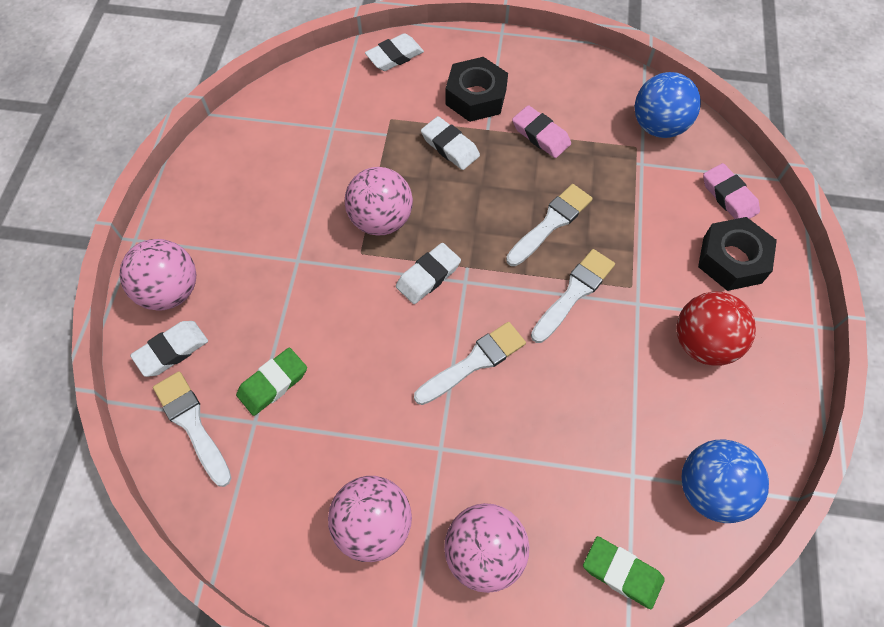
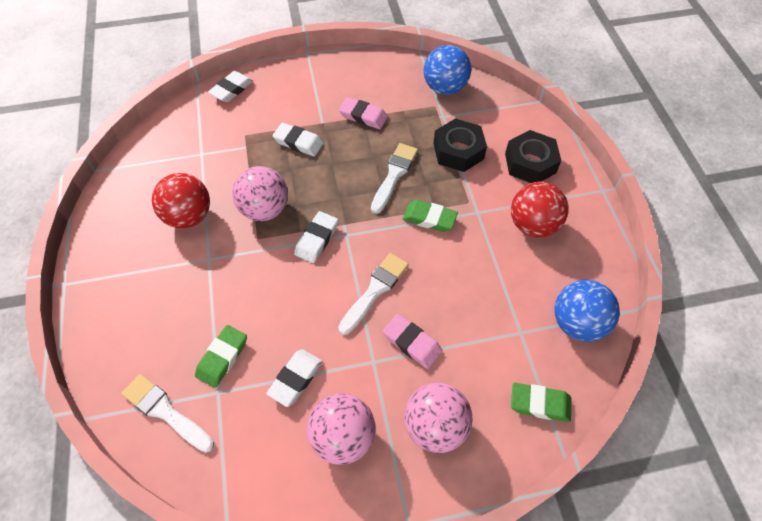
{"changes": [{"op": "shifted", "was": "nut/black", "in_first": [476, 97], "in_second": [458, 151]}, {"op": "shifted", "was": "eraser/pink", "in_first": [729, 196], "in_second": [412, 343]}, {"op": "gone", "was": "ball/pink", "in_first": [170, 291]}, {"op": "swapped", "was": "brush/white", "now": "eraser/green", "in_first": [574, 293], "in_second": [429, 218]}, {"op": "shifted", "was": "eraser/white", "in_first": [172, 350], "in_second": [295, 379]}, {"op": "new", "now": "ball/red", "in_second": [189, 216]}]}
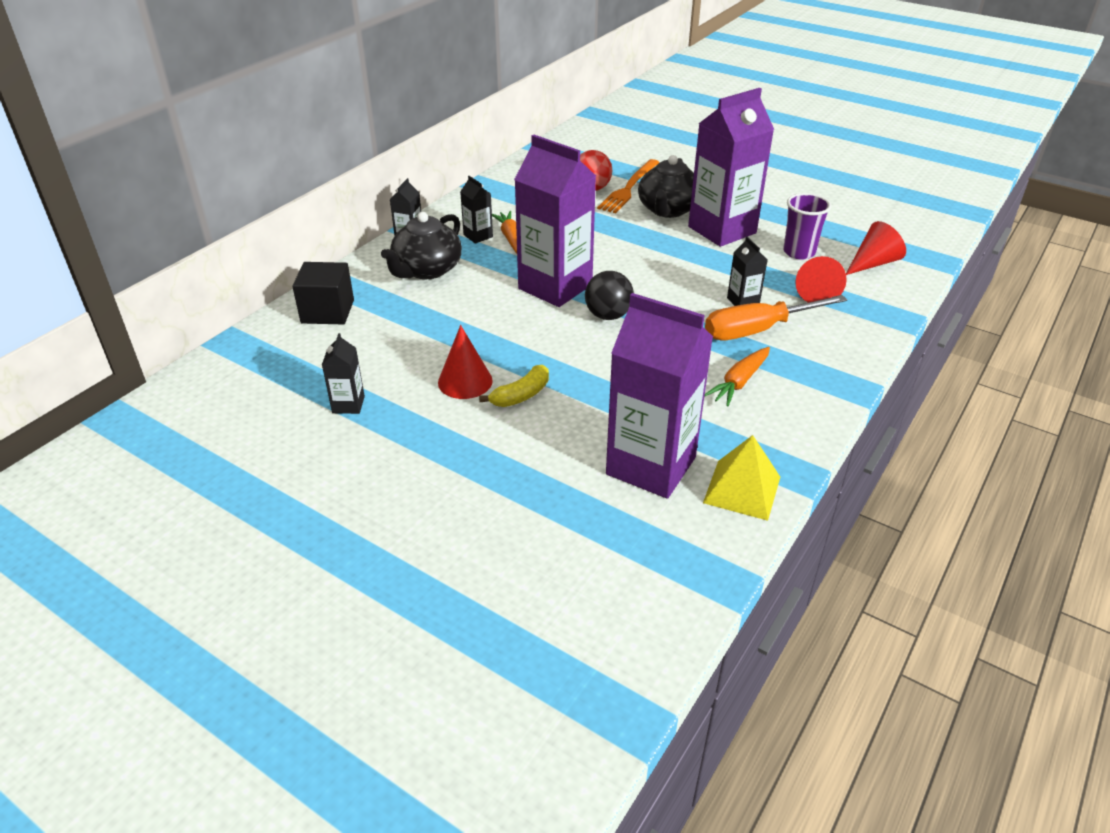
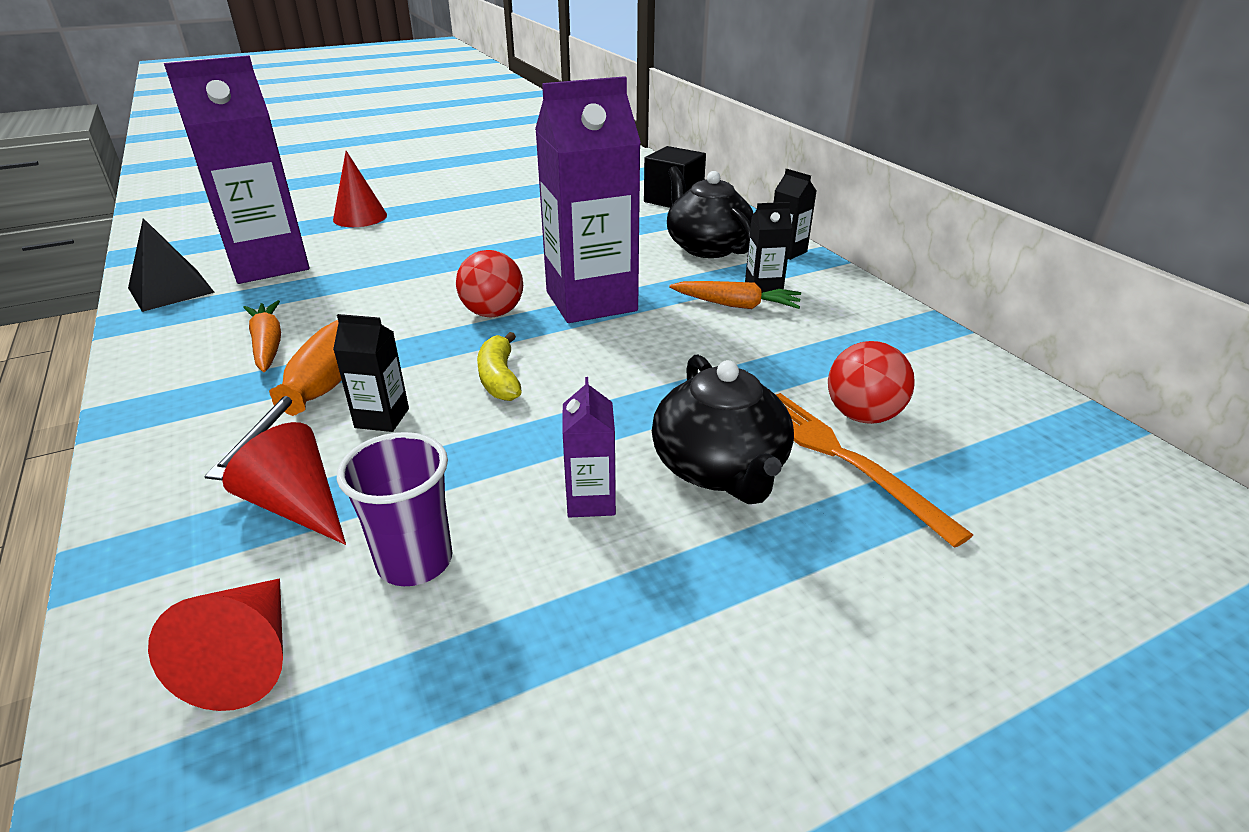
{"changes": [{"op": "scaled", "was": "carton/purple", "in_first": [722, 230], "in_second": [591, 500], "ratio": 0.44}, {"op": "rotated", "was": "teapot/black", "in_first": [668, 210], "in_second": [720, 468], "clockwise": -150}, {"op": "repainted", "was": "ball/black", "now": "ball/red", "in_first": [608, 315], "in_second": [493, 313]}, {"op": "shifted", "was": "cone/red", "in_first": [465, 381], "in_second": [360, 217]}, {"op": "gone", "was": "carton/black", "in_first": [348, 404]}, {"op": "shifted", "was": "banana/yellow", "in_first": [521, 395], "in_second": [499, 378]}, {"op": "repainted", "was": "pyramid/yellow", "now": "pyramid/black", "in_first": [742, 489], "in_second": [170, 290]}]}
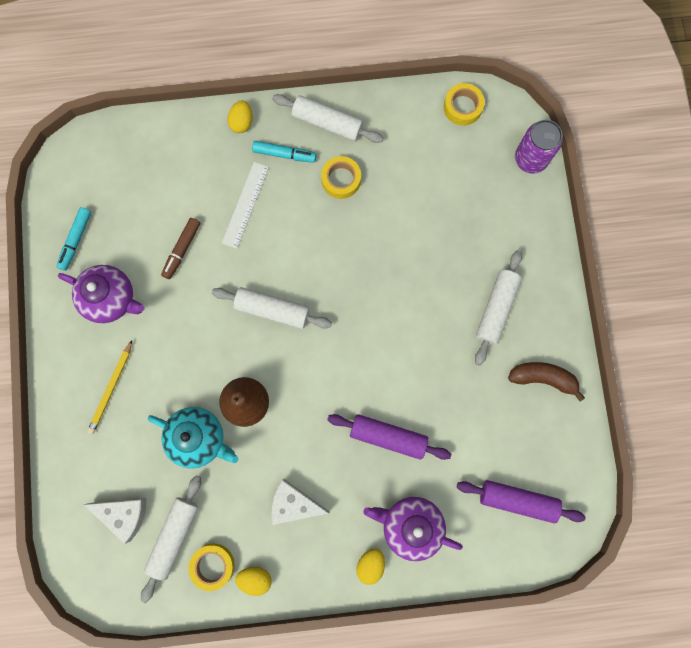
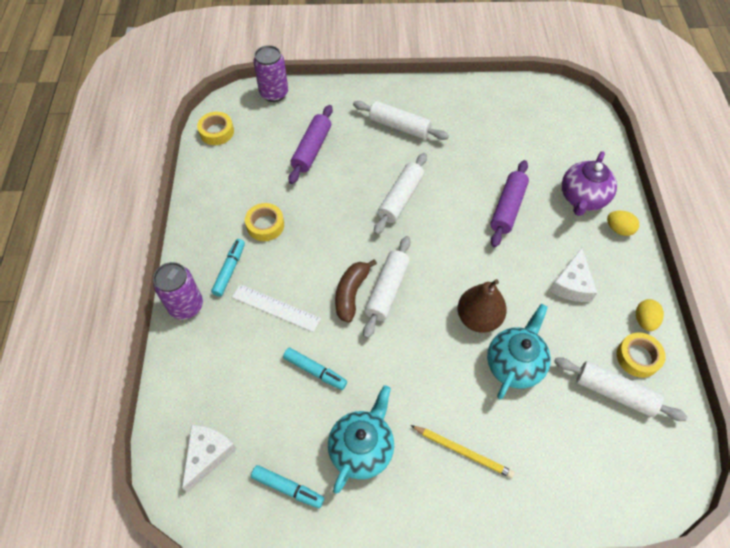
{"changes": [{"op": "shifted", "was": "rolling pin/white", "in_first": [327, 123], "in_second": [400, 198]}, {"op": "swapped", "was": "egg/yellow", "now": "can/purple", "in_first": [242, 122], "in_second": [186, 306]}, {"op": "repainted", "was": "marker/brown", "now": "marker/turquoise", "in_first": [182, 250], "in_second": [315, 371]}, {"op": "repainted", "was": "teapot/purple", "now": "teapot/turquoise", "in_first": [111, 299], "in_second": [362, 448]}, {"op": "shifted", "was": "banana/brown", "in_first": [543, 378], "in_second": [351, 294]}, {"op": "shifted", "was": "rolling pin/purple", "in_first": [517, 500], "in_second": [312, 149]}, {"op": "shifted", "was": "cheese/white", "in_first": [124, 514], "in_second": [208, 455]}]}
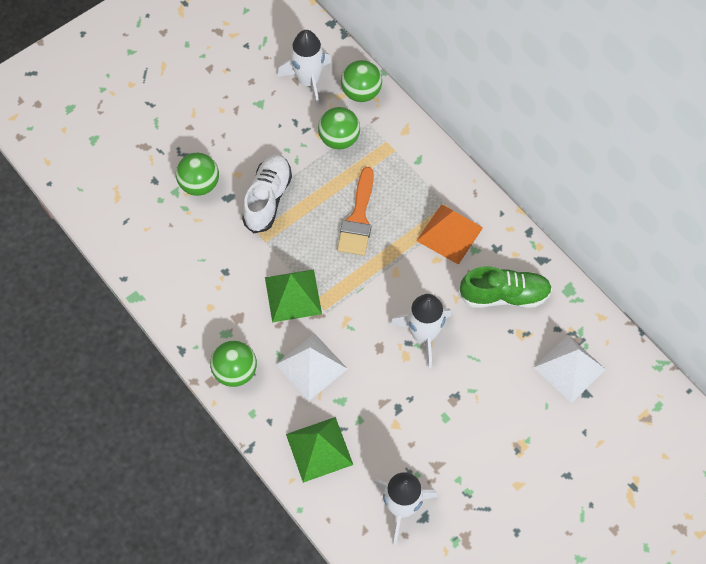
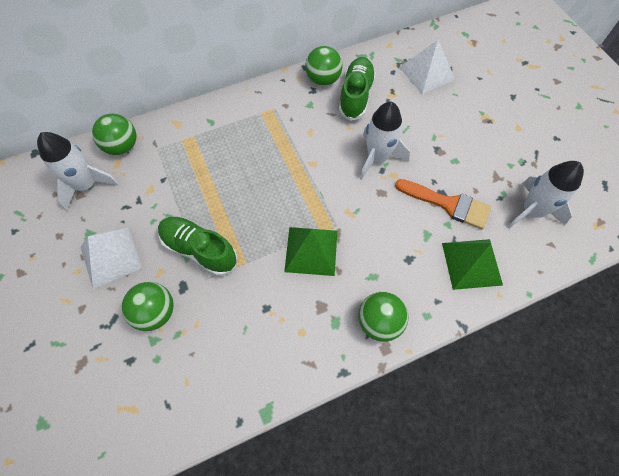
{"changes": [{"op": "shifted", "was": "ball/green", "in_first": [339, 139], "in_second": [323, 80]}, {"op": "repainted", "was": "shoe/white", "now": "shoe/green", "in_first": [267, 199], "in_second": [199, 250]}, {"op": "shifted", "was": "brush/orange", "in_first": [358, 218], "in_second": [448, 204]}, {"op": "gone", "was": "pyramid/orange", "in_first": [449, 234]}, {"op": "shifted", "was": "pyramid/white", "in_first": [311, 366], "in_second": [111, 257]}]}
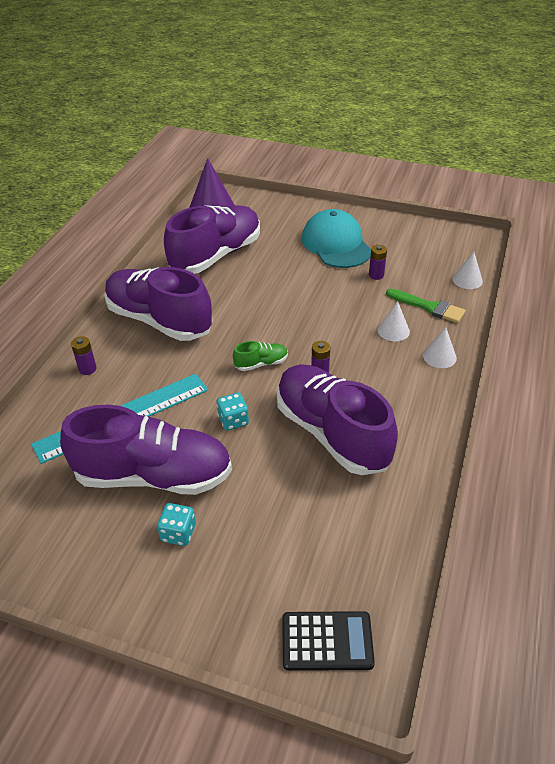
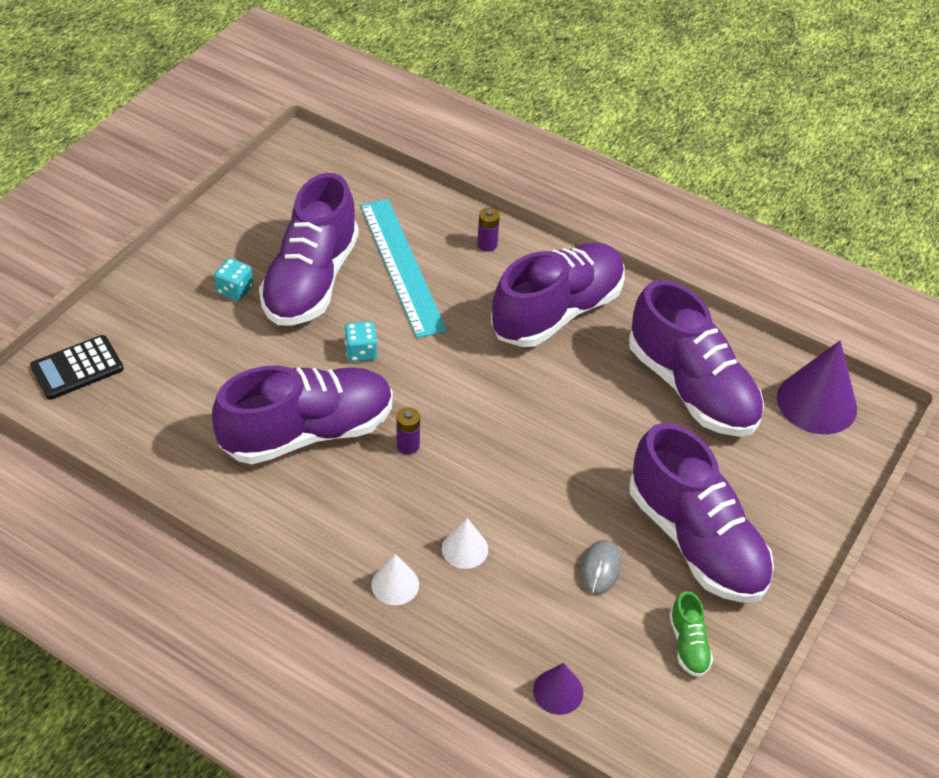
{"changes": [{"op": "swapped", "was": "cap/turquoise", "now": "shoe/purple", "in_first": [336, 244], "in_second": [695, 540]}, {"op": "swapped", "was": "battery/purple", "now": "mouse/grey", "in_first": [376, 275], "in_second": [600, 568]}, {"op": "repainted", "was": "cone/white", "now": "cone/purple", "in_first": [467, 280], "in_second": [558, 691]}, {"op": "gone", "was": "brush/green", "in_first": [429, 307]}, {"op": "shifted", "was": "shoe/green", "in_first": [261, 363], "in_second": [688, 644]}, {"op": "rotated", "was": "calculator/black", "in_first": [327, 641], "in_second": [77, 368], "clockwise": 45}]}
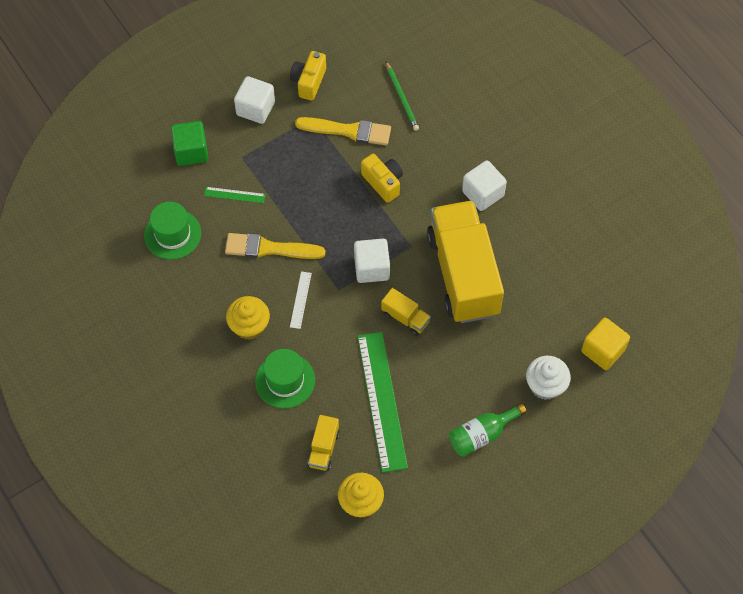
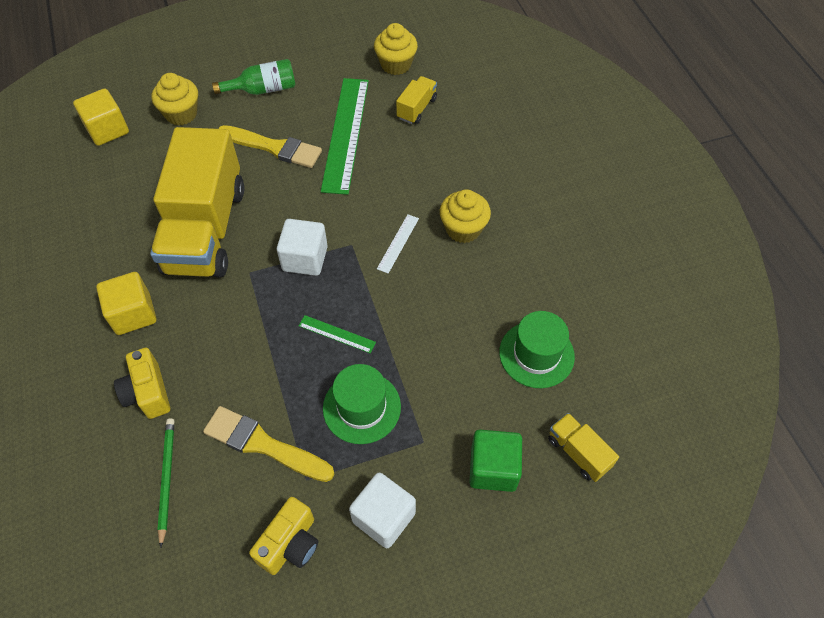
{"changes": [{"op": "shifted", "was": "camera/yellow", "in_first": [383, 182], "in_second": [148, 393]}, {"op": "repainted", "was": "cube/white", "now": "cube/yellow", "in_first": [483, 193], "in_second": [133, 314]}, {"op": "shifted", "was": "ruler/green", "in_first": [234, 195], "in_second": [337, 334]}, {"op": "shifted", "was": "brush/yellow", "in_first": [269, 248], "in_second": [273, 147]}, {"op": "shifted", "was": "truck/yellow", "in_first": [405, 317], "in_second": [578, 452]}, {"op": "shifted", "was": "hat/green", "in_first": [285, 380], "in_second": [362, 407]}, {"op": "repainted", "was": "cupcake/white", "now": "cupcake/yellow", "in_first": [545, 385], "in_second": [181, 114]}]}
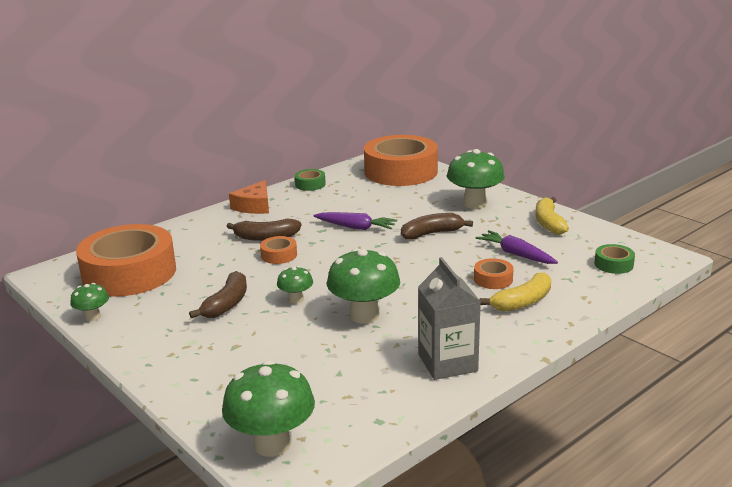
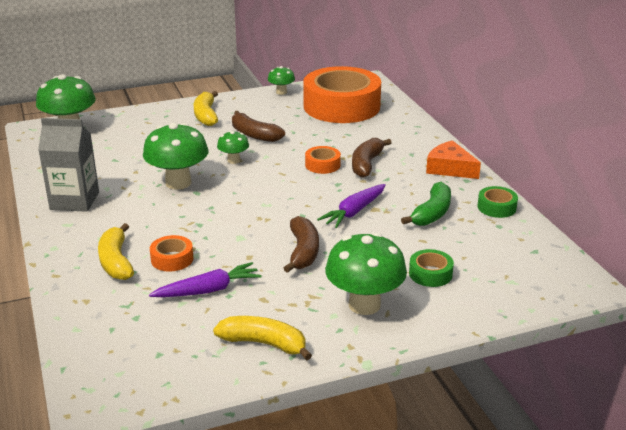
{"changes": [{"op": "gone", "was": "tape/orange", "in_first": [401, 171]}, {"op": "shifted", "was": "tape/green", "in_first": [613, 264], "in_second": [430, 274]}, {"op": "new", "now": "banana/yellow", "in_second": [206, 115]}, {"op": "new", "now": "banana/green", "in_second": [432, 213]}]}
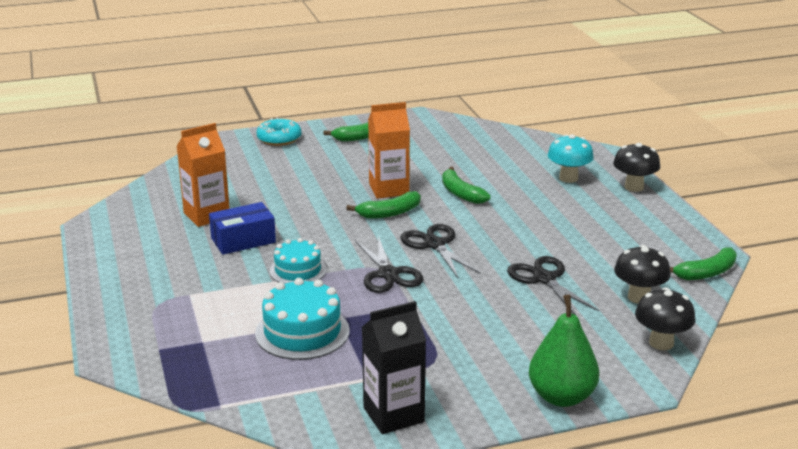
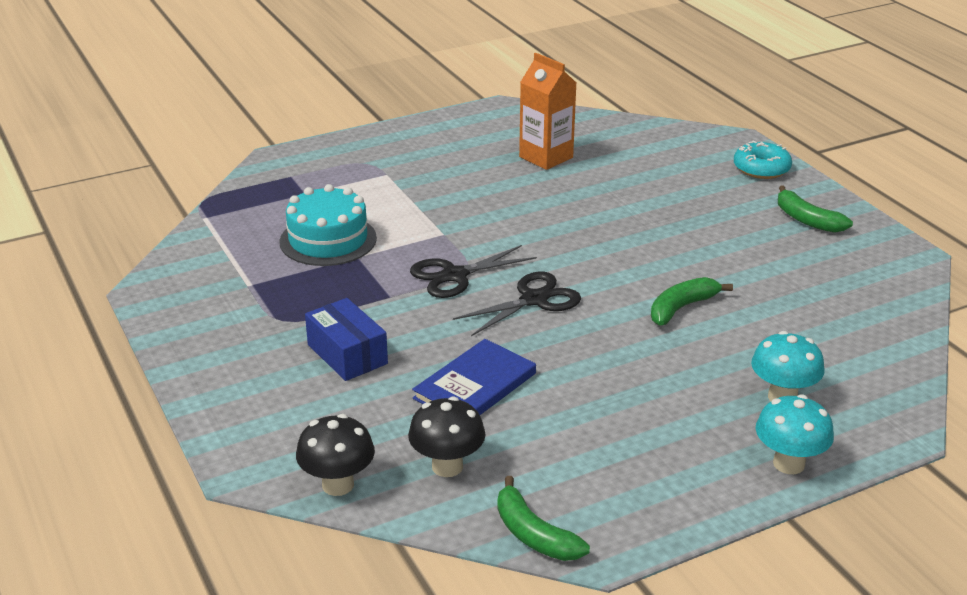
{"changes": [{"op": "gone", "was": "carton/orange", "in_first": [389, 189]}, {"op": "repainted", "was": "mushroom/black", "now": "mushroom/turquoise", "in_first": [634, 187], "in_second": [788, 464]}, {"op": "gone", "was": "banana/green", "in_first": [389, 213]}, {"op": "shifted", "was": "box/blue", "in_first": [243, 240], "in_second": [347, 354]}, {"op": "gone", "was": "cake/turquoise", "in_first": [298, 270]}, {"op": "swapped", "was": "scissors/black", "now": "book/blue", "in_first": [544, 279], "in_second": [475, 386]}, {"op": "gone", "was": "pear/green", "in_first": [561, 397]}, {"op": "gone", "was": "carton/black", "in_first": [393, 415]}]}
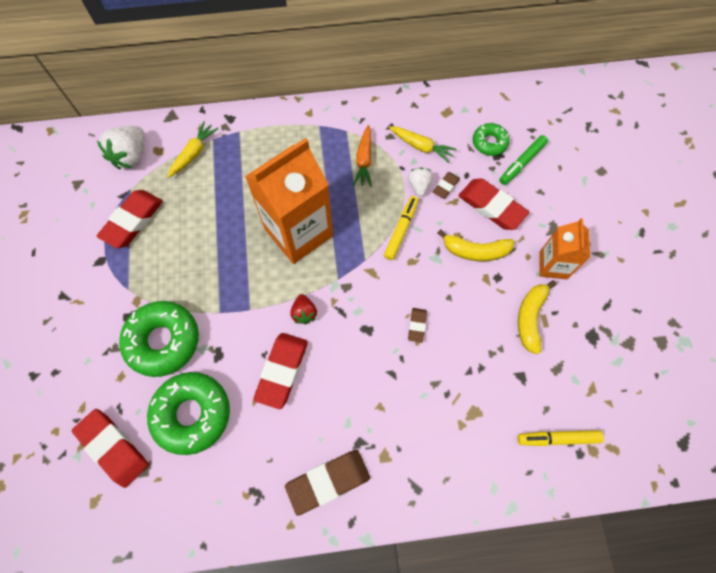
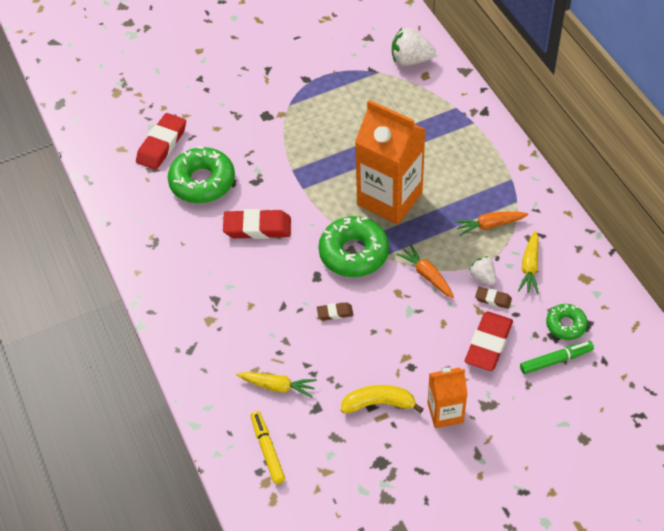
{"changes": [{"op": "shifted", "was": "carrot/yellow", "in_first": [194, 153], "in_second": [277, 386]}, {"op": "rotated", "was": "marker/green", "in_first": [522, 163], "in_second": [555, 360], "clockwise": 135}, {"op": "rotated", "was": "strawberry/white", "in_first": [419, 186], "in_second": [482, 277], "clockwise": -105}, {"op": "gone", "was": "eraser/red", "in_first": [132, 221]}, {"op": "swapped", "was": "marker/yellow", "now": "carrot/orange", "in_first": [401, 230], "in_second": [427, 275]}, {"op": "gone", "was": "banana/yellow", "in_first": [475, 251]}, {"op": "gone", "was": "strawberry/red", "in_first": [304, 313]}, {"op": "shifted", "was": "donut/green", "in_first": [163, 341], "in_second": [354, 253]}, {"op": "gone", "was": "eraser/brown", "in_first": [328, 481]}]}
